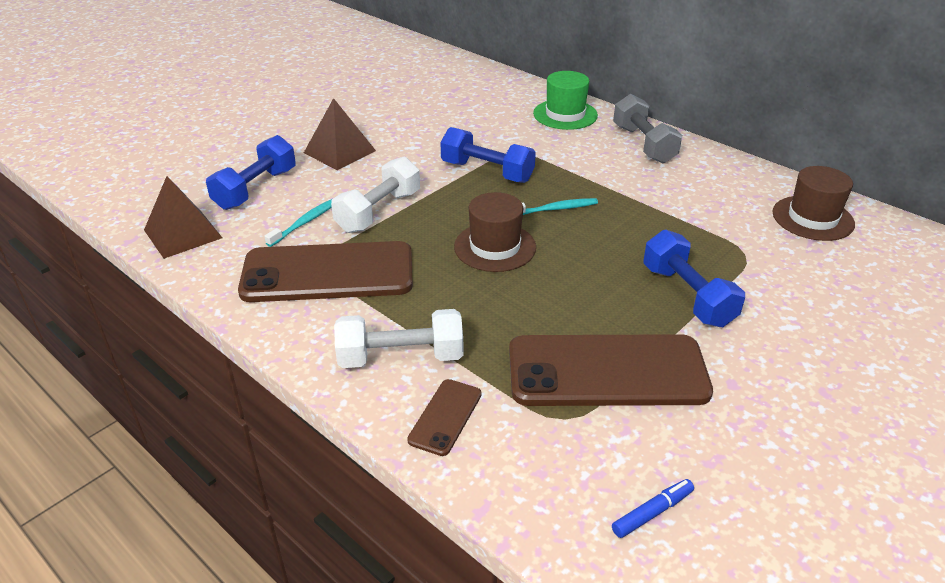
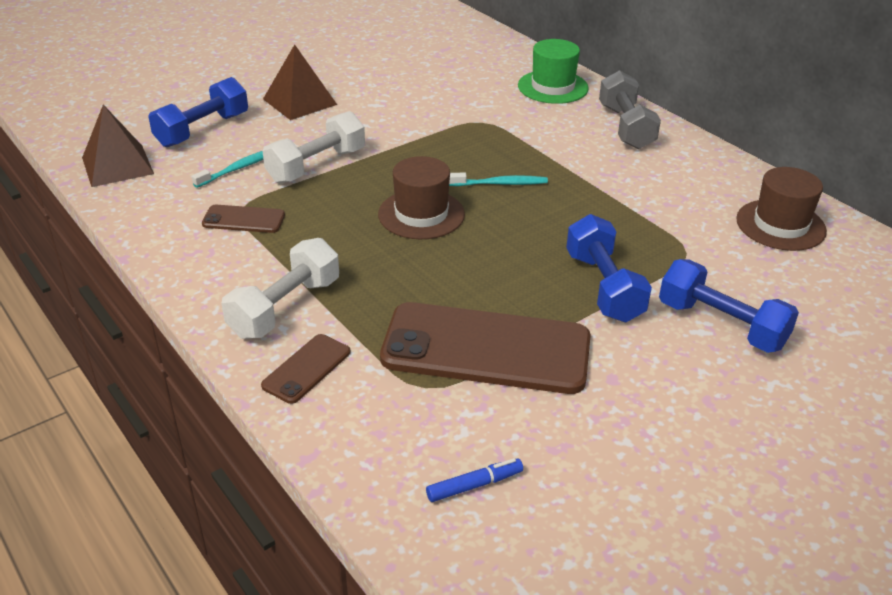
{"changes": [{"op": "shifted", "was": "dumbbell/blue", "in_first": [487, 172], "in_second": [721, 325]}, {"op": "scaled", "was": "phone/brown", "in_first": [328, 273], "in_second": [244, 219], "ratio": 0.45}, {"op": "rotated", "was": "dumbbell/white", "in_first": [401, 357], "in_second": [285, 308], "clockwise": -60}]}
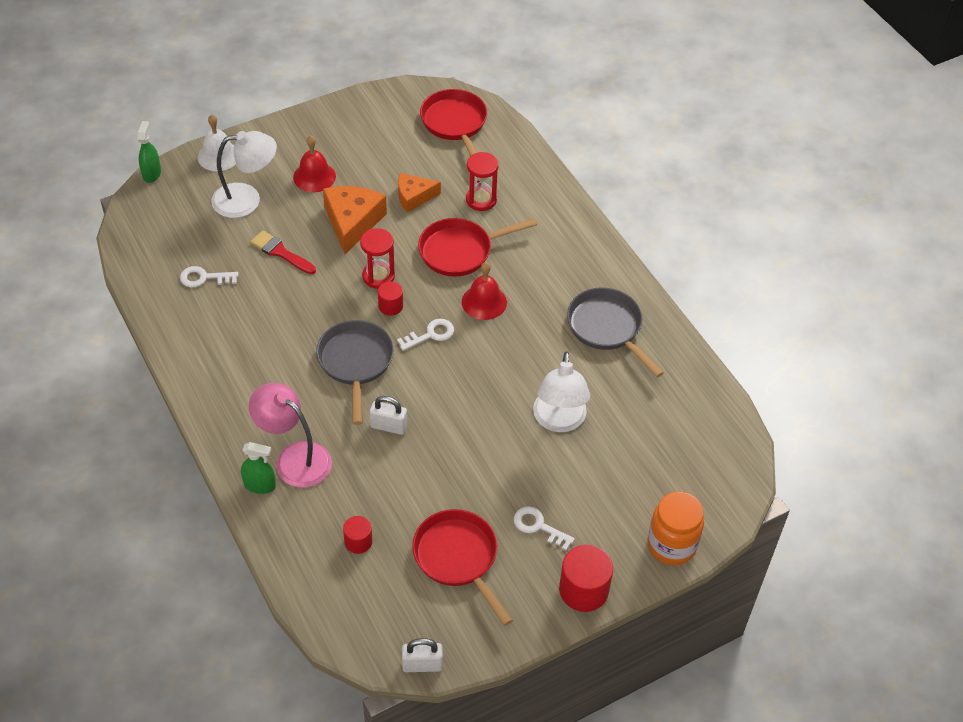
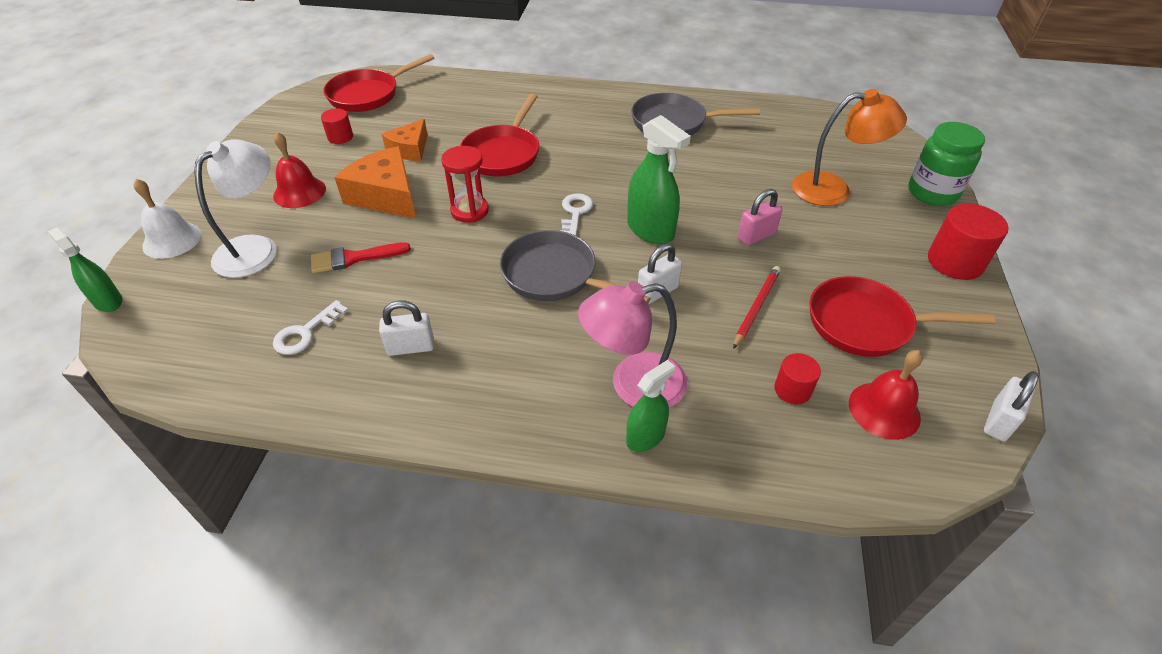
{"changes": [{"op": "rotated", "was": "pan/red", "in_first": [455, 124], "in_second": [368, 95], "clockwise": -60}, {"op": "gone", "was": "hourglass/red", "in_first": [481, 200]}, {"op": "shifted", "was": "bell/red", "in_first": [484, 302], "in_second": [884, 410]}, {"op": "shifted", "was": "cylinder/red", "in_first": [390, 306], "in_second": [340, 137]}, {"op": "gone", "was": "lamp/white", "in_first": [559, 421]}, {"op": "repainted", "was": "jar/orange", "now": "jar/green", "in_first": [671, 545], "in_second": [932, 193]}, {"op": "gone", "was": "key/white", "in_first": [538, 526]}, {"op": "new", "now": "lamp/orange", "in_second": [833, 189]}, {"op": "new", "now": "spray bottle/green", "in_second": [650, 230]}, {"op": "new", "now": "padlock/pink", "in_second": [756, 236]}, {"op": "new", "now": "pencil/red", "in_second": [756, 307]}, {"op": "new", "now": "padlock/white", "in_second": [411, 347]}]}
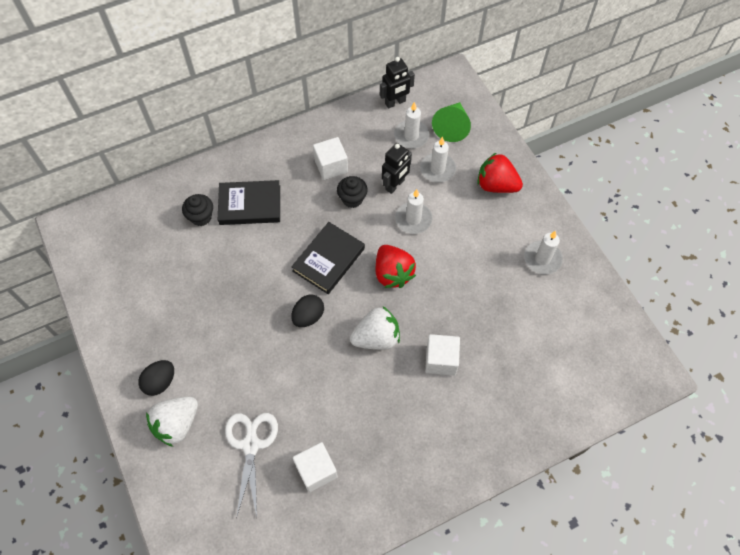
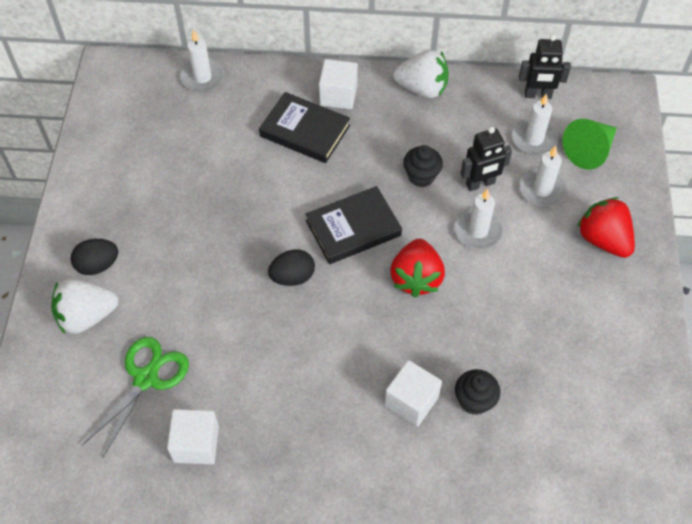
{"changes": [{"op": "shifted", "was": "cube/white", "in_first": [331, 166], "in_second": [338, 95]}, {"op": "shifted", "was": "cupcake/black", "in_first": [201, 217], "in_second": [474, 401]}, {"op": "shifted", "was": "candle/white", "in_first": [542, 259], "in_second": [202, 77]}, {"op": "shifted", "was": "strawberry/white", "in_first": [376, 337], "in_second": [422, 88]}, {"op": "repainted", "was": "scissors/white", "now": "scissors/green", "in_first": [251, 445], "in_second": [146, 378]}]}
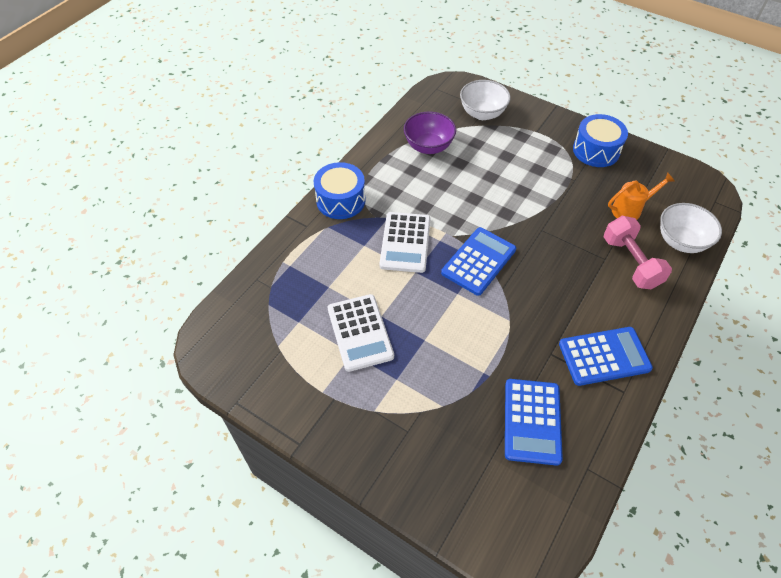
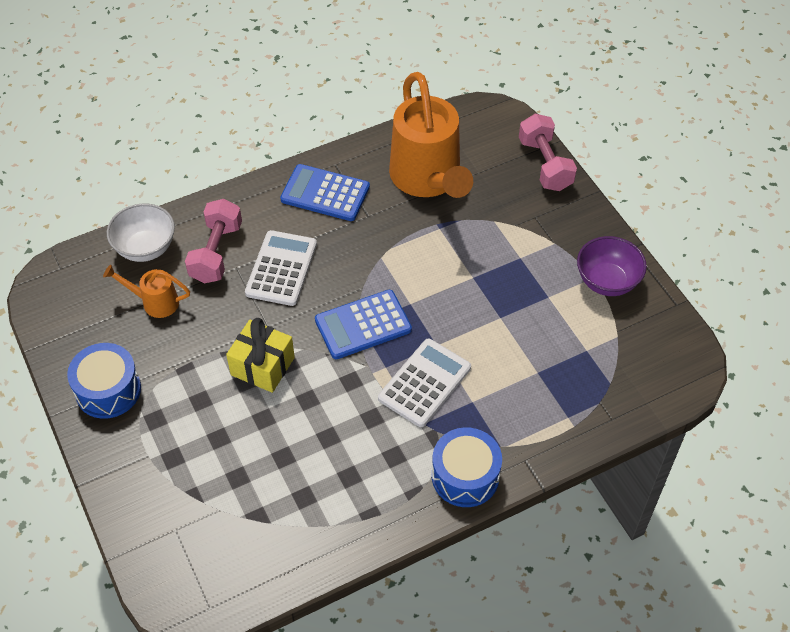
{"changes": [{"op": "gone", "was": "bowl/white", "in_first": [482, 113]}, {"op": "shifted", "was": "bowl/purple", "in_first": [428, 146], "in_second": [607, 281]}, {"op": "shifted", "was": "calculator/white", "in_first": [360, 332], "in_second": [281, 268]}, {"op": "swapped", "was": "calculator/blue", "now": "watering can/orange", "in_first": [532, 421], "in_second": [428, 179]}, {"op": "new", "now": "dumbbell/pink", "in_second": [545, 164]}, {"op": "new", "now": "gift/yellow", "in_second": [262, 366]}]}
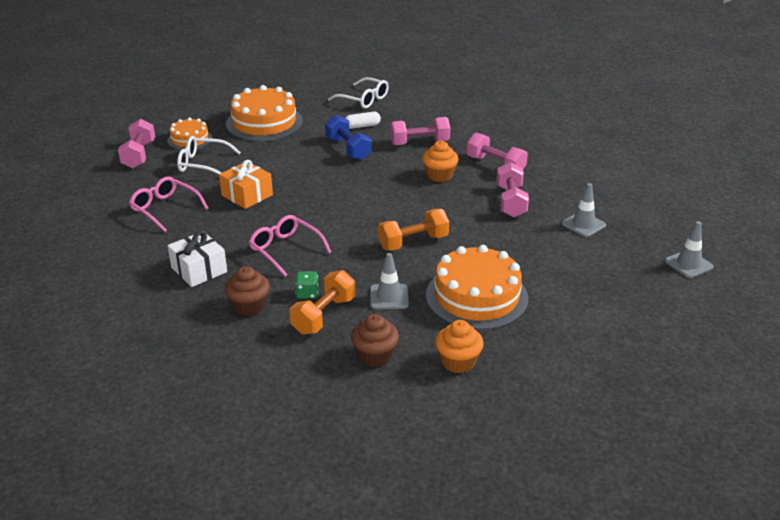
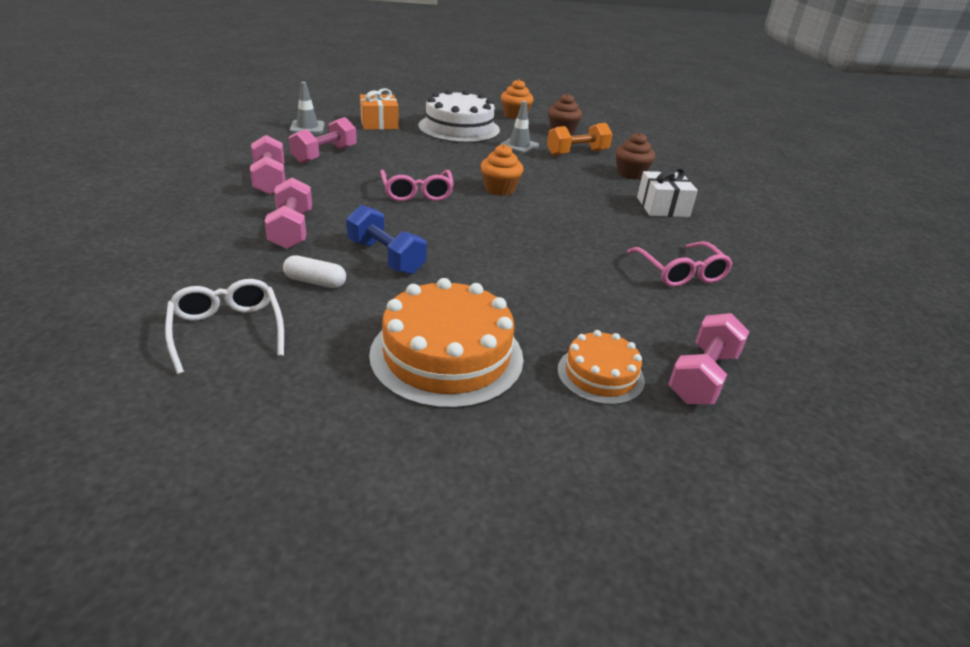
{"changes": [{"op": "rotated", "was": "dumbbell/blue", "in_first": [348, 149], "in_second": [386, 257], "clockwise": -45}, {"op": "rotated", "was": "dumbbell/pink", "in_first": [419, 143], "in_second": [292, 230], "clockwise": 60}, {"op": "gone", "was": "glasses/white", "in_first": [203, 164]}, {"op": "shifted", "was": "cupcake/orange", "in_first": [439, 175], "in_second": [499, 189]}, {"op": "shifted", "was": "gift/orange", "in_first": [247, 195], "in_second": [379, 123]}, {"op": "gone", "was": "dumbbell/orange", "in_first": [413, 242]}, {"op": "shifted", "was": "glasses/pink", "in_first": [285, 250], "in_second": [417, 193]}, {"op": "gone", "was": "traffic cone/grey", "in_first": [688, 264]}, {"op": "repainted", "was": "cake/orange", "now": "cake/white", "in_first": [476, 296], "in_second": [459, 128]}, {"op": "gone", "was": "dice/green", "in_first": [307, 293]}]}
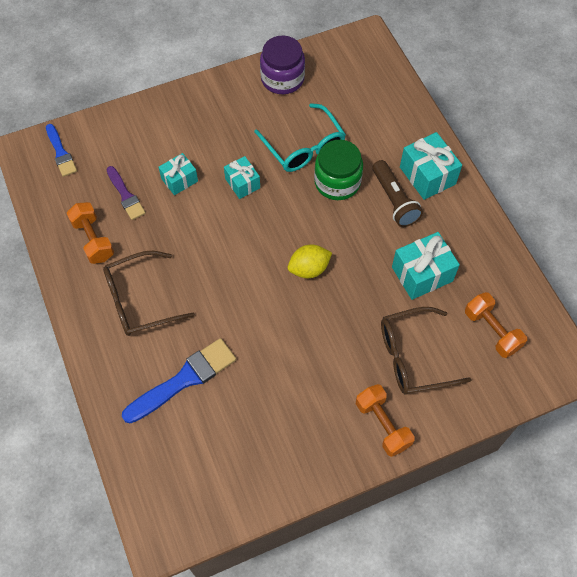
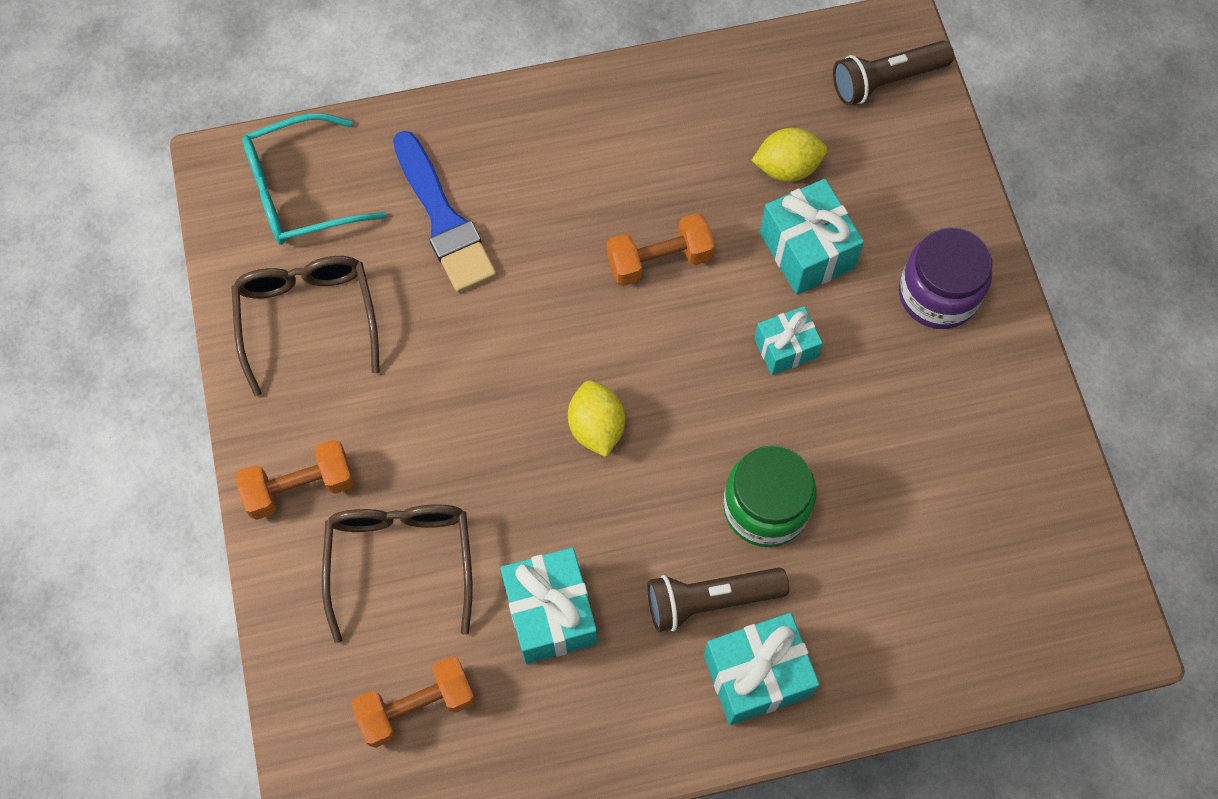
{"changes": [{"op": "shifted", "was": "jar/purple", "in_first": [282, 79], "in_second": [938, 294]}, {"op": "shifted", "was": "glasses/turquoise", "in_first": [303, 146], "in_second": [302, 191]}, {"op": "swapped", "was": "brush/blue", "now": "flashlight/brown", "in_first": [61, 153], "in_second": [886, 81]}, {"op": "scaled", "was": "gift/turquoise", "in_first": [179, 180], "in_second": [806, 250], "ratio": 1.58}, {"op": "swapped", "was": "brush/purple", "now": "lemon/yellow", "in_first": [126, 195], "in_second": [787, 168]}, {"op": "shifted", "was": "dumbbell/orange", "in_first": [93, 240], "in_second": [659, 260]}, {"op": "shifted", "was": "glasses/brown", "in_first": [140, 300], "in_second": [308, 320]}]}
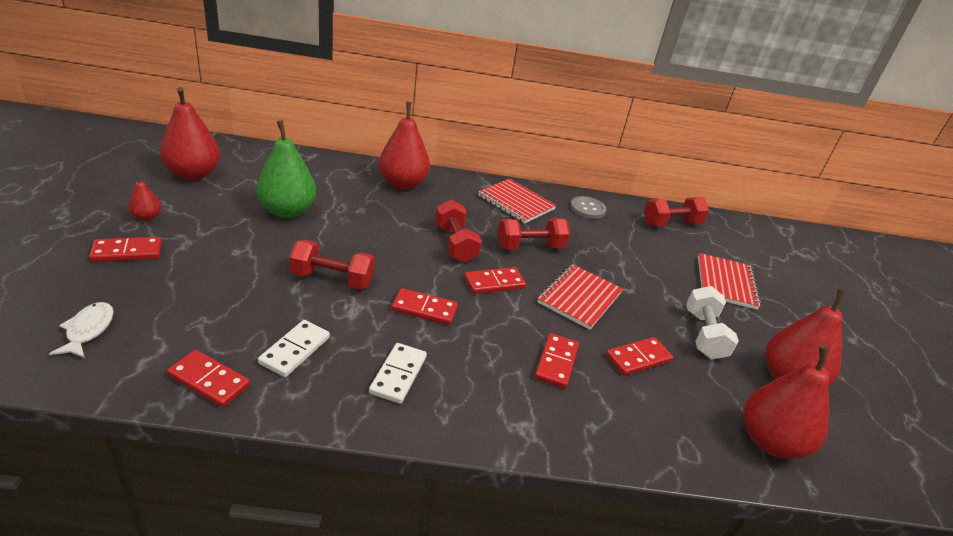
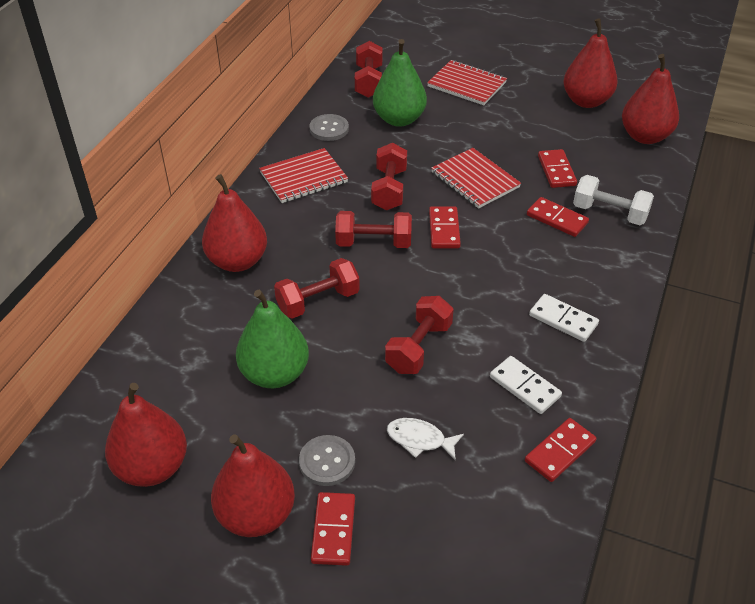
{"changes": [{"op": "scaled", "was": "pear/red", "in_first": [147, 217], "in_second": [256, 515], "ratio": 2.09}, {"op": "shifted", "was": "dumbbell/white", "in_first": [704, 335], "in_second": [609, 213]}, {"op": "gone", "was": "domino/red", "in_first": [424, 309]}, {"op": "shifted", "was": "fish/white", "in_first": [88, 330], "in_second": [419, 439]}, {"op": "new", "now": "pear/green", "in_second": [399, 119]}, {"op": "new", "now": "dumbbell/red", "in_second": [318, 301]}, {"op": "new", "now": "button/grey", "in_second": [327, 461]}]}
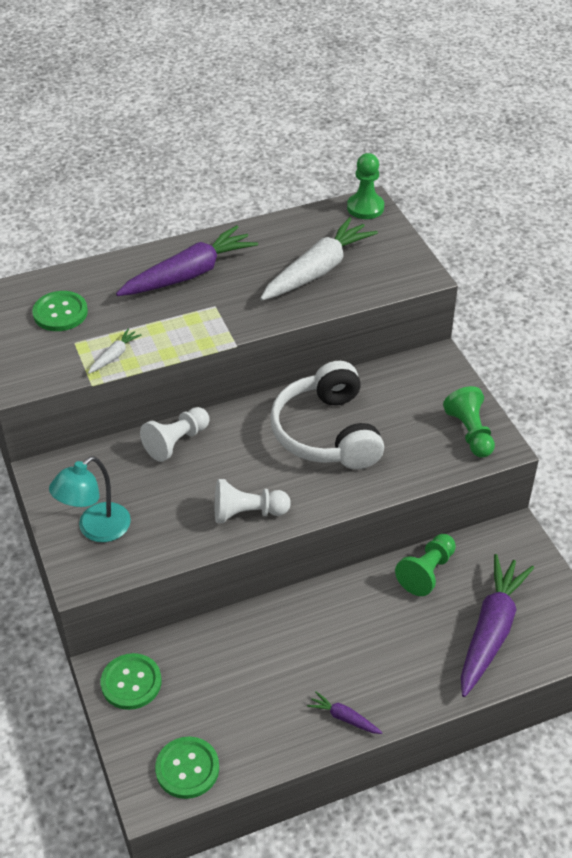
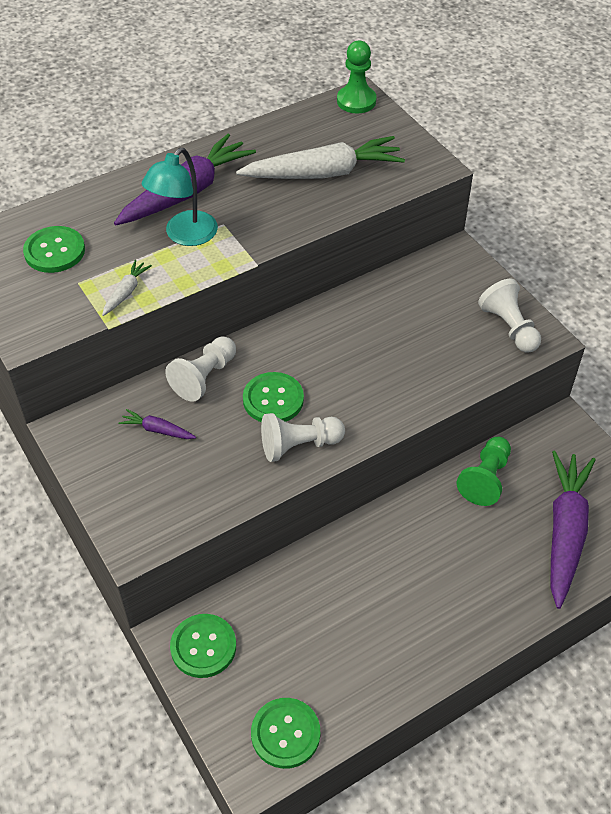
{"changes": [{"op": "rotated", "was": "carrot/white", "in_first": [317, 270], "in_second": [323, 173], "clockwise": 45}, {"op": "gone", "was": "headphones/white", "in_first": [327, 433]}, {"op": "repainted", "was": "pawn/green", "now": "pawn/white", "in_first": [470, 432], "in_second": [509, 327]}, {"op": "shifted", "was": "lamp/turquoise", "in_first": [96, 529], "in_second": [185, 235]}, {"op": "shifted", "was": "carrot/purple", "in_first": [344, 718], "in_second": [157, 430]}, {"op": "new", "now": "button/green", "in_second": [273, 399]}]}
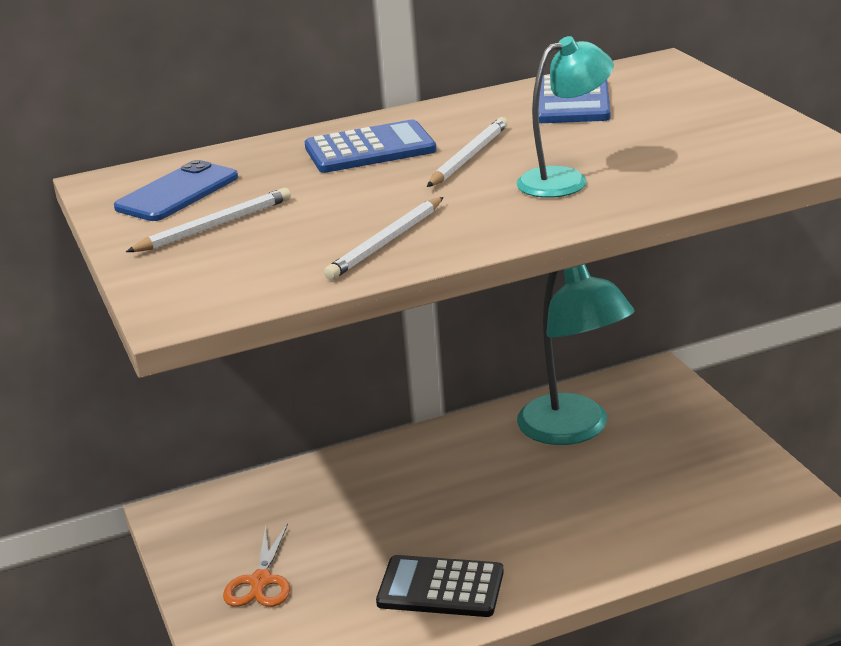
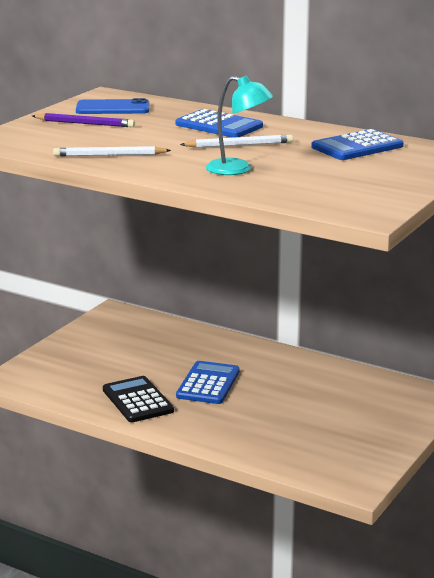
{"changes": [{"op": "repainted", "was": "pencil/white", "now": "pencil/purple", "in_first": [214, 226], "in_second": [85, 123]}, {"op": "gone", "was": "lamp/turquoise", "in_first": [574, 430]}, {"op": "gone", "was": "scissors/orange", "in_first": [260, 581]}, {"op": "new", "now": "calculator/blue", "in_second": [208, 384]}]}
